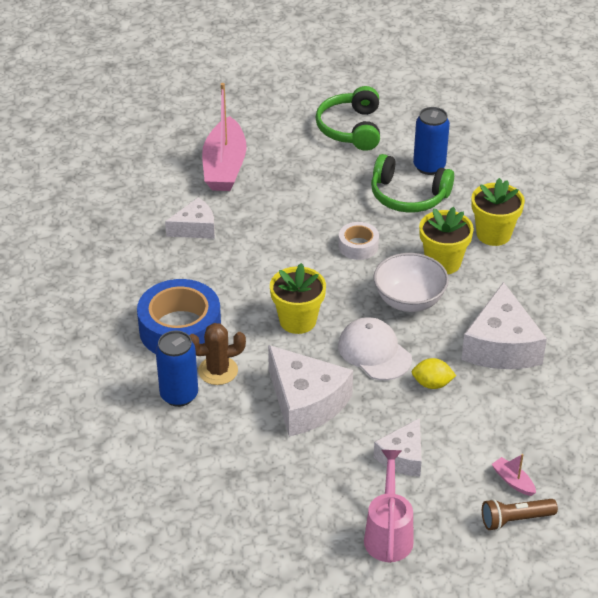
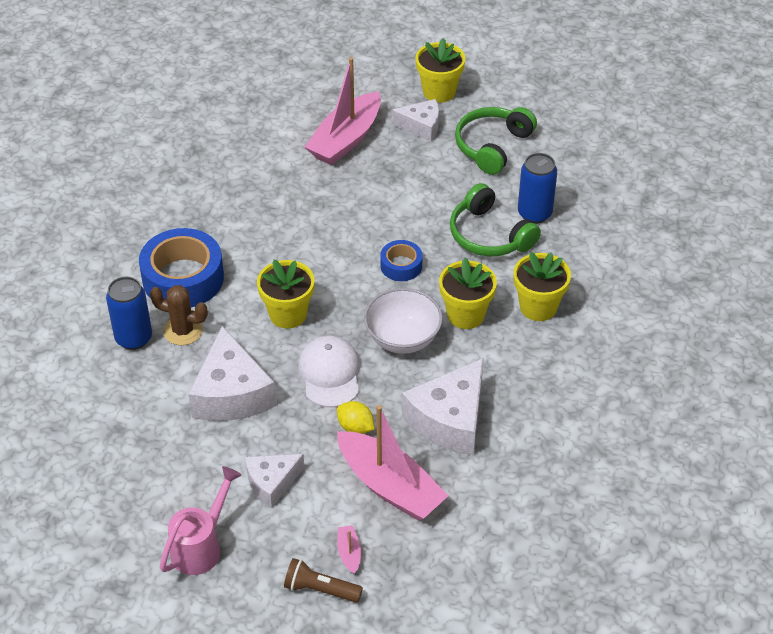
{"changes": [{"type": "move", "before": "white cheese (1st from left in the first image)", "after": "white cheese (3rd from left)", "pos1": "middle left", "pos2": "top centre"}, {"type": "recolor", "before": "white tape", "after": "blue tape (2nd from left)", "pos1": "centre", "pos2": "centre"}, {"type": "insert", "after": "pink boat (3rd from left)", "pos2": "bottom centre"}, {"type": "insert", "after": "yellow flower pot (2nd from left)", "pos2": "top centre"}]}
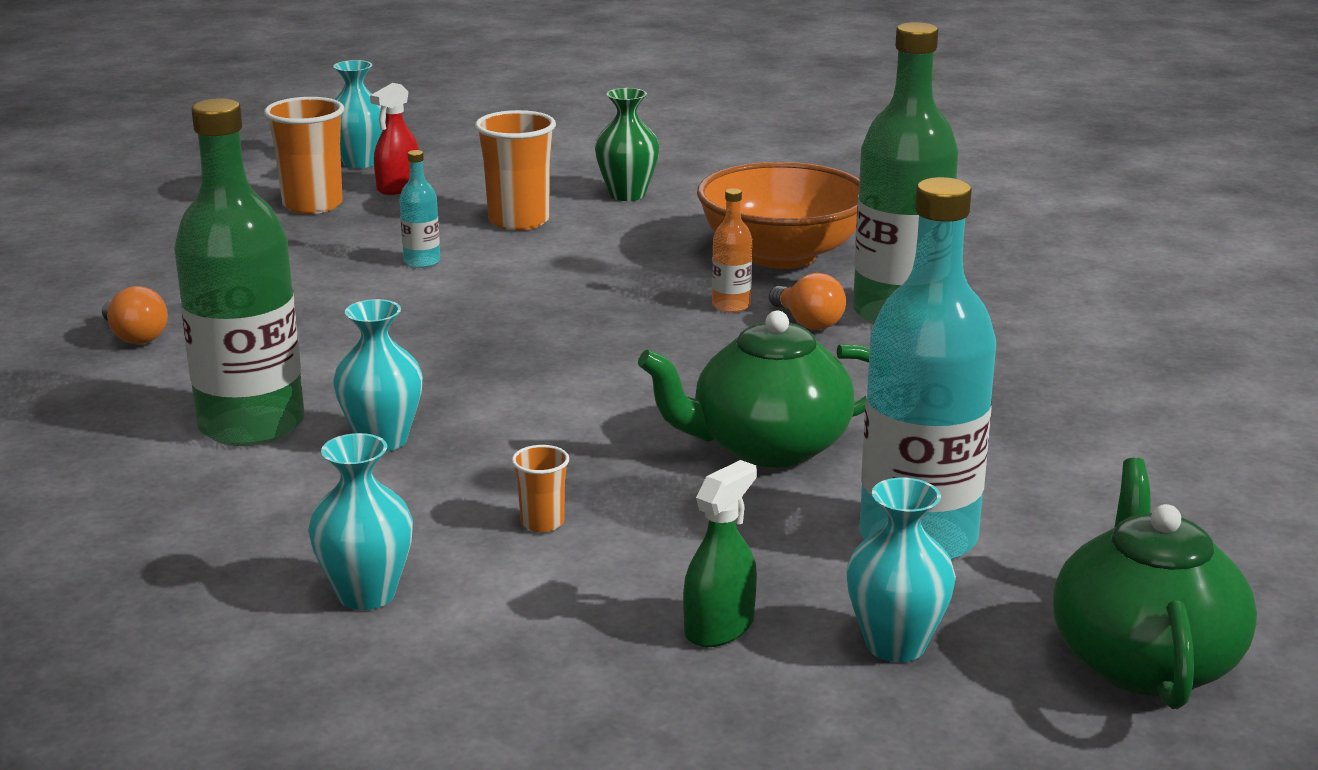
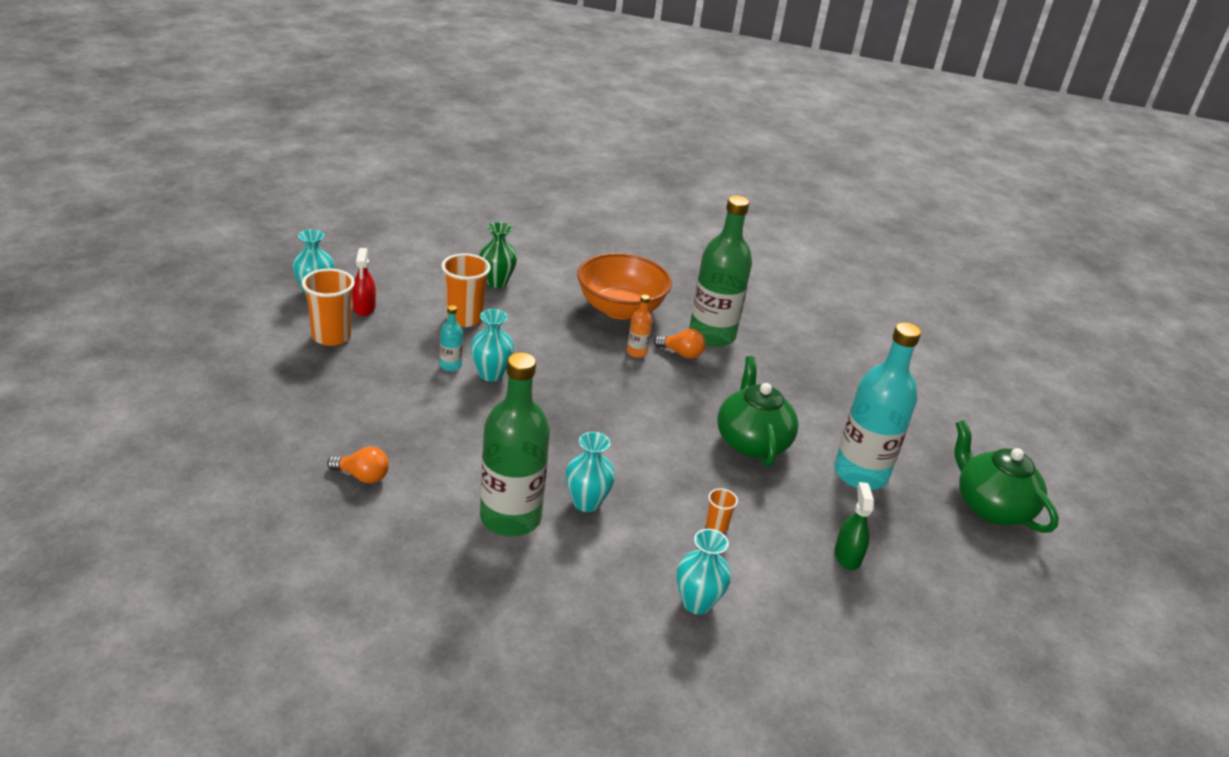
{"changes": [{"type": "rotate", "before": "green teapot (1st from left)", "pos1": "centre", "pos2": "centre", "turn": 135}, {"type": "move", "before": "turquoise vase (4th from left in the first image)", "after": "turquoise vase (2nd from left)", "pos1": "bottom right", "pos2": "centre"}]}
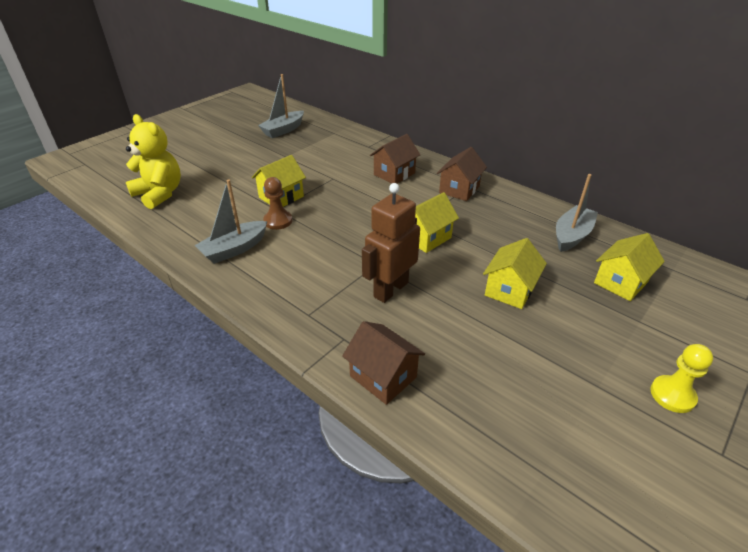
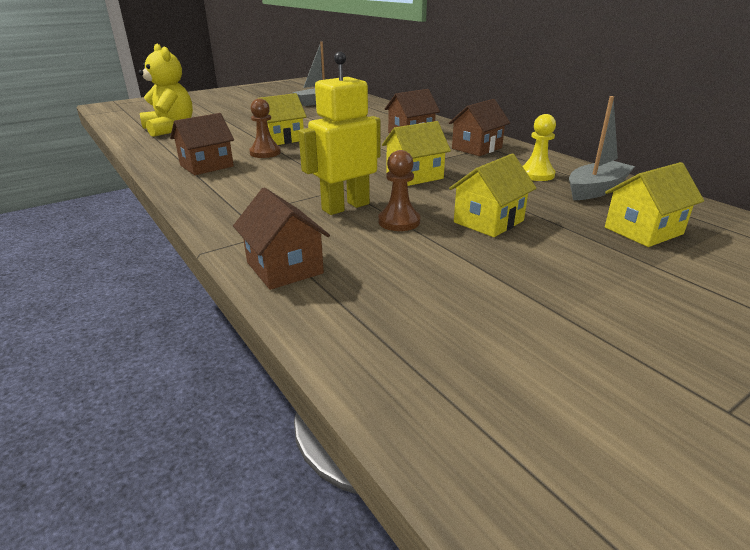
{"changes": [{"type": "replace", "before": "grey boat (1st from left)", "after": "brown house (1st from left)", "pos1": "middle left", "pos2": "top left"}, {"type": "recolor", "before": "brown robot", "after": "yellow robot", "pos1": "centre", "pos2": "top centre"}, {"type": "move", "before": "yellow pawn", "pos1": "bottom right", "pos2": "top right"}, {"type": "insert", "after": "brown pawn (2nd from left)", "pos2": "centre"}]}
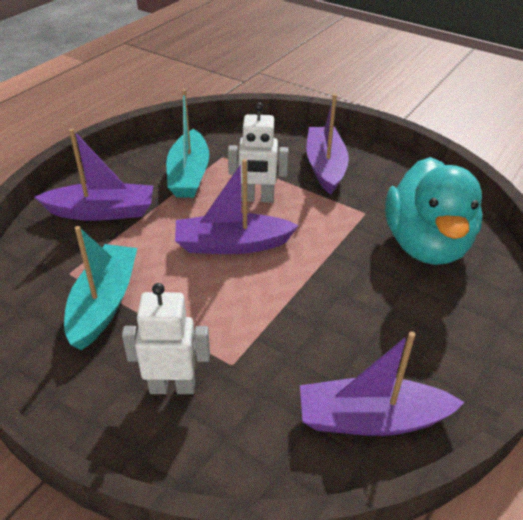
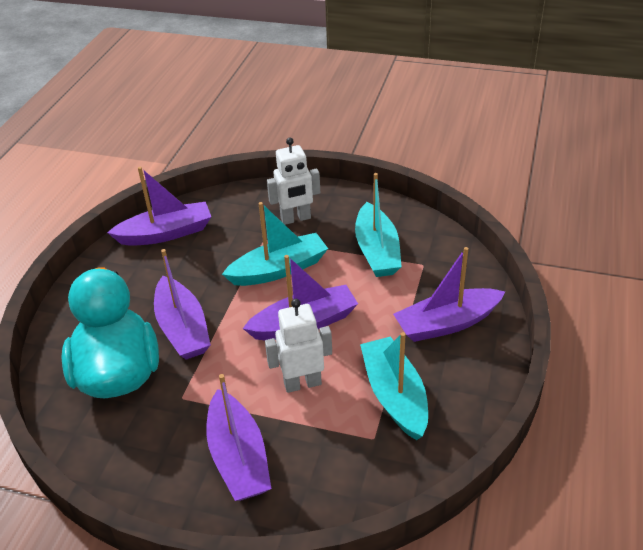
{"changes": [{"type": "insert", "after": "purple boat (2nd from left)", "pos2": "middle left"}, {"type": "insert", "after": "turquoise boat (1st from left)", "pos2": "centre"}]}
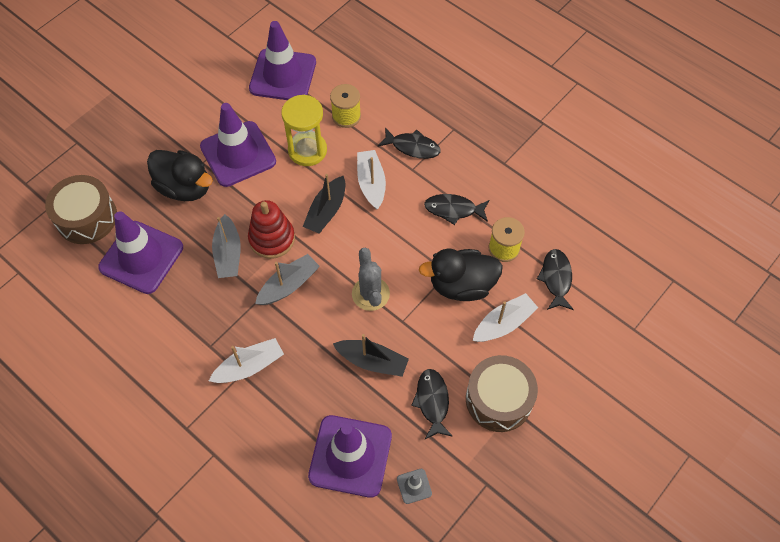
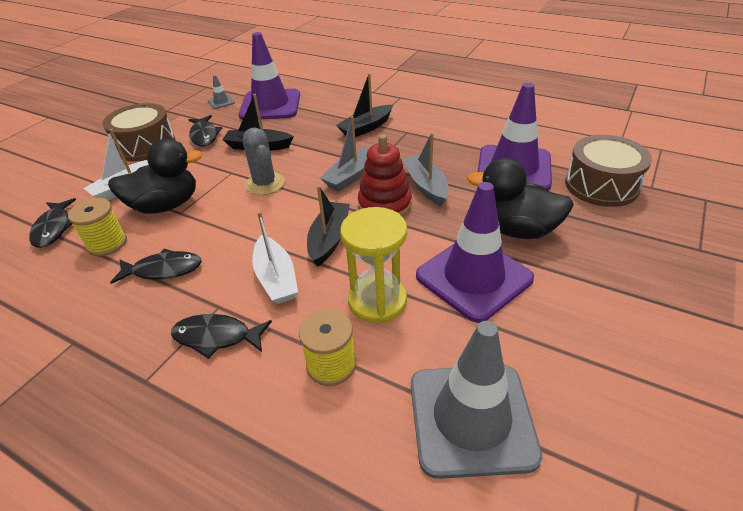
{"changes": [{"type": "recolor", "before": "white boat (1st from left)", "after": "black boat (3rd from left)", "pos1": "middle left", "pos2": "top centre"}, {"type": "recolor", "before": "purple traffic cone (3rd from left)", "after": "grey traffic cone (2nd from left)", "pos1": "top centre", "pos2": "bottom centre"}]}
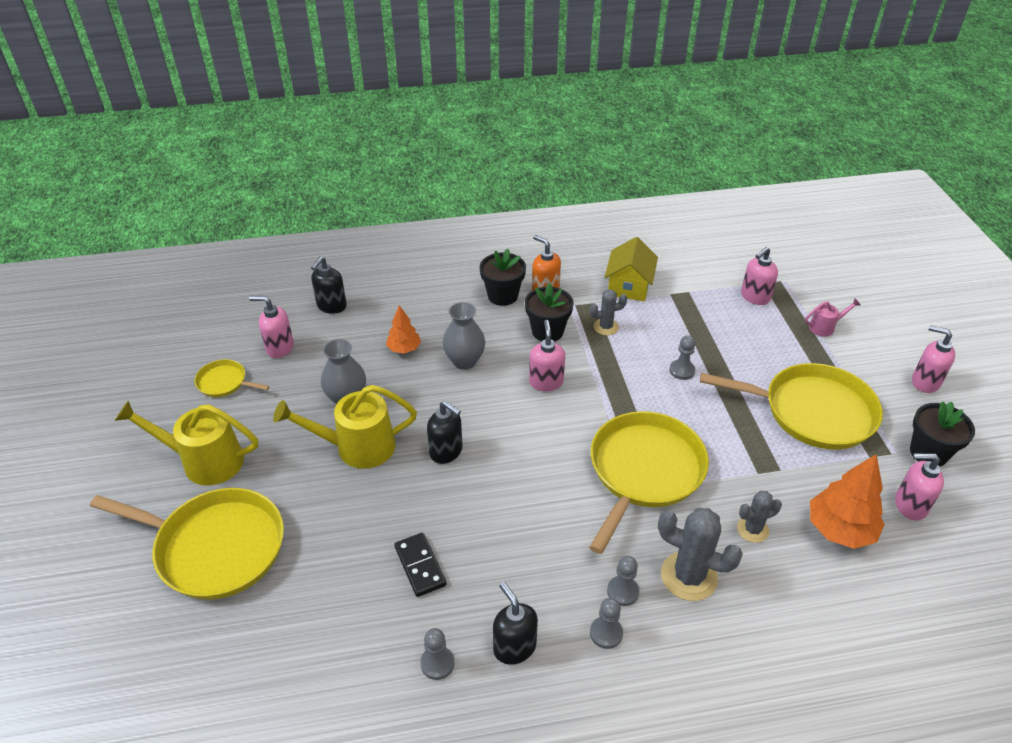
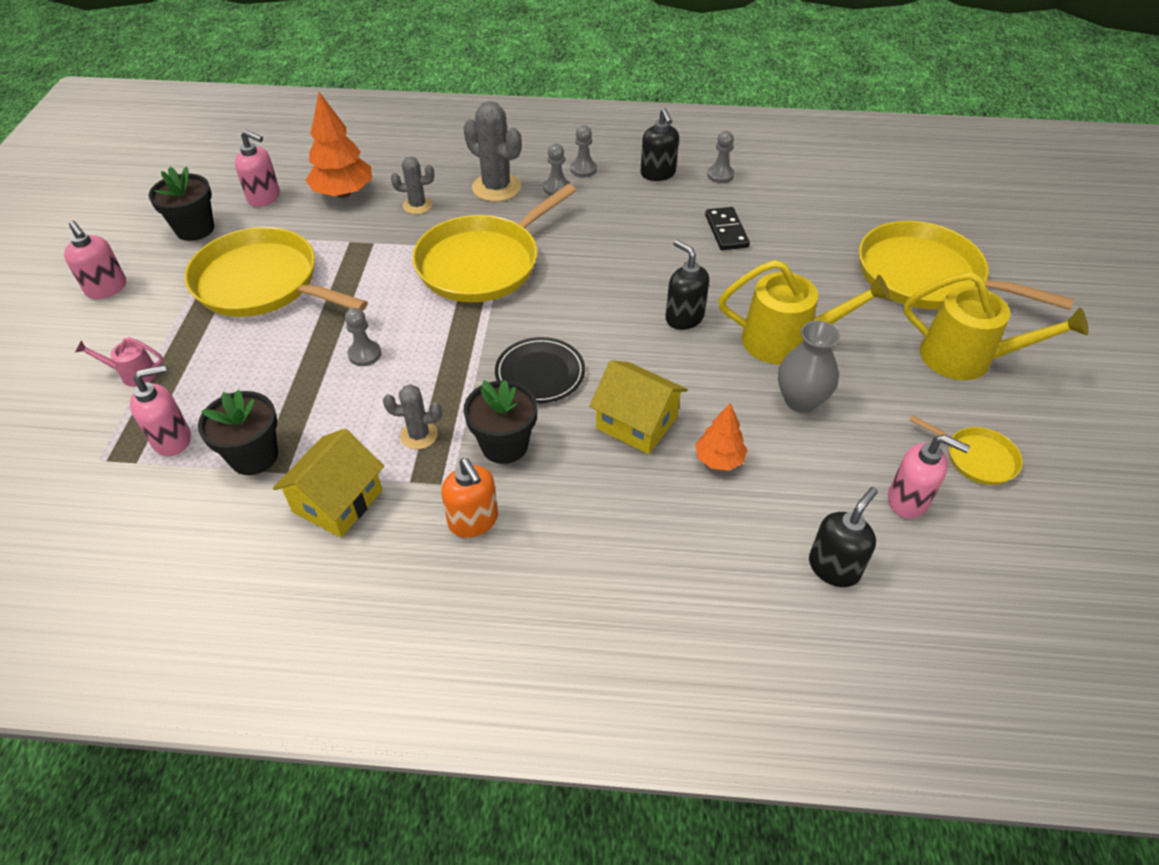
{"changes": [{"type": "replace", "before": "grey vase (2nd from left)", "after": "yellow house (2nd from left)", "pos1": "centre", "pos2": "centre"}, {"type": "move", "before": "black flower pot (1st from left in the first image)", "after": "black flower pot (2nd from left)", "pos1": "centre", "pos2": "middle left"}, {"type": "replace", "before": "pink soap dispenser (2nd from left)", "after": "black plate", "pos1": "centre", "pos2": "centre"}]}
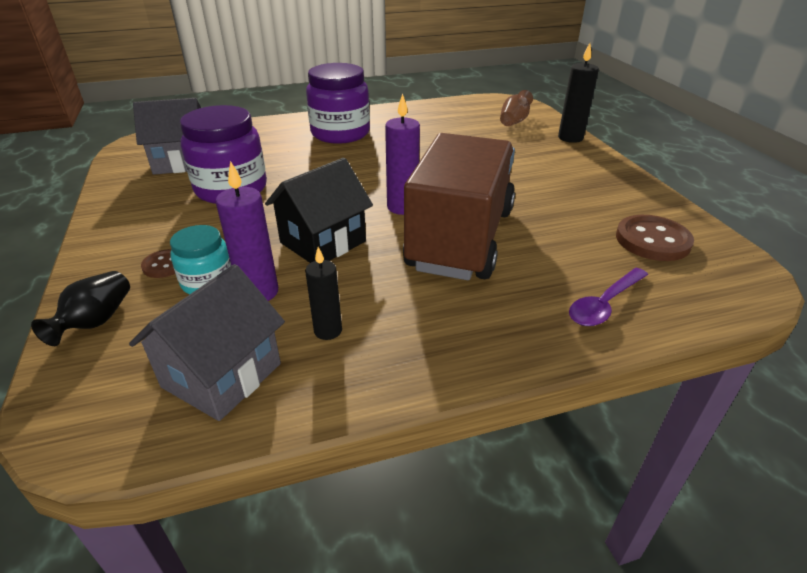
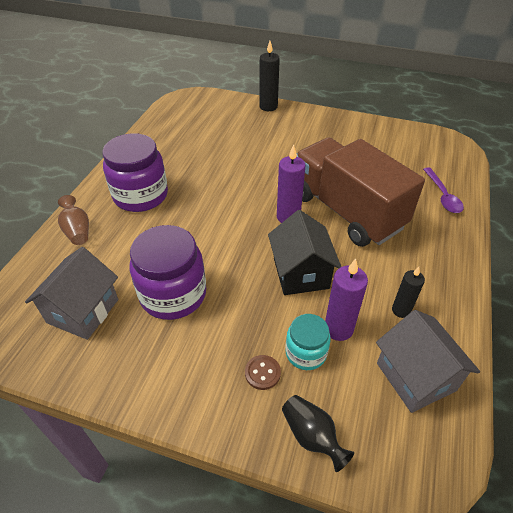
{"changes": [{"type": "move", "before": "brown vase", "pos1": "top centre", "pos2": "middle left"}, {"type": "delete", "before": "brown button (2nd from left)", "pos1": "middle right"}]}
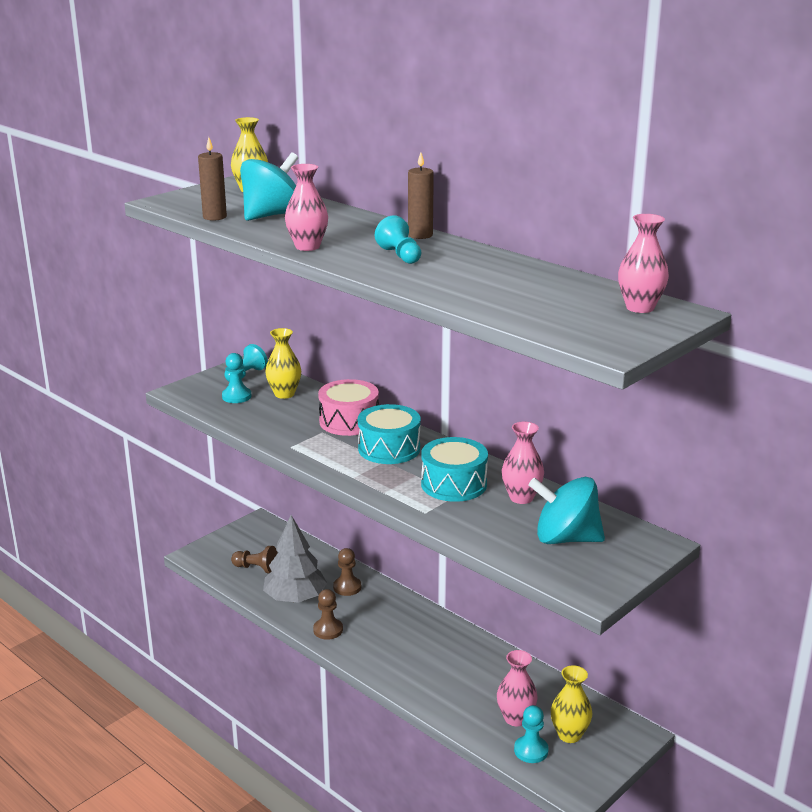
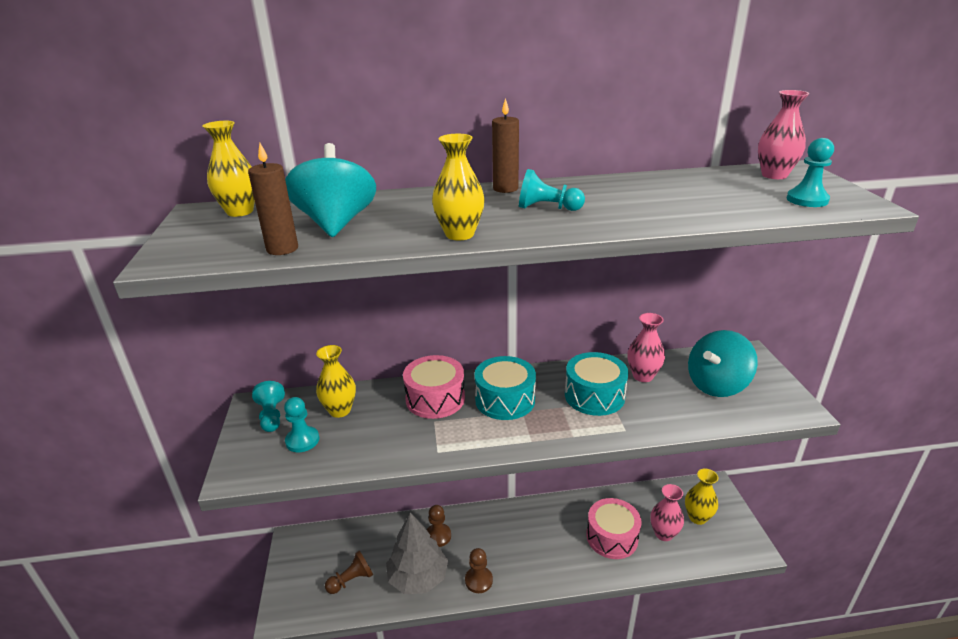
{"changes": [{"type": "recolor", "before": "pink vase (1st from left)", "after": "yellow vase (3rd from left)", "pos1": "top centre", "pos2": "top centre"}, {"type": "move", "before": "turquoise pawn (4th from left)", "pos1": "bottom centre", "pos2": "top right"}, {"type": "insert", "after": "pink drum (2nd from left)", "pos2": "bottom centre"}]}
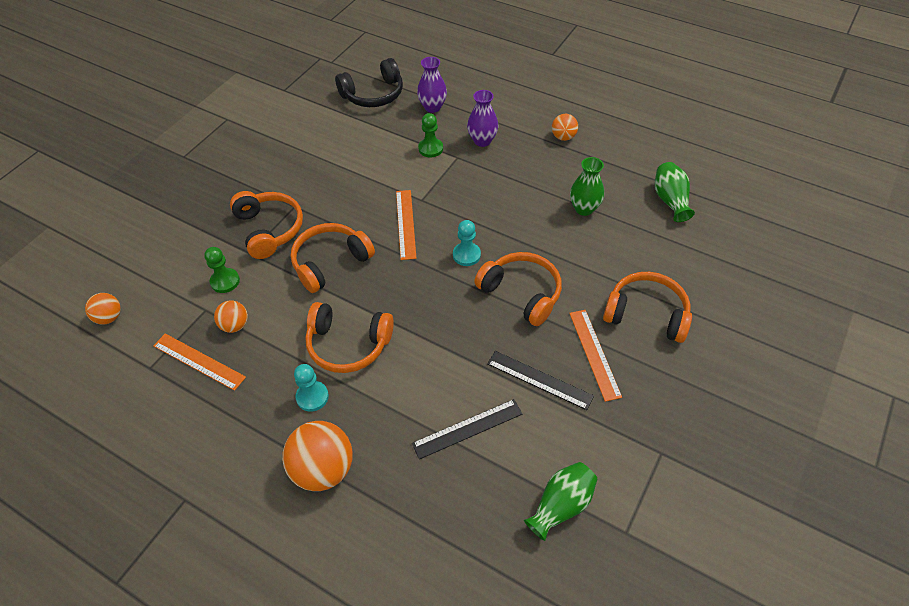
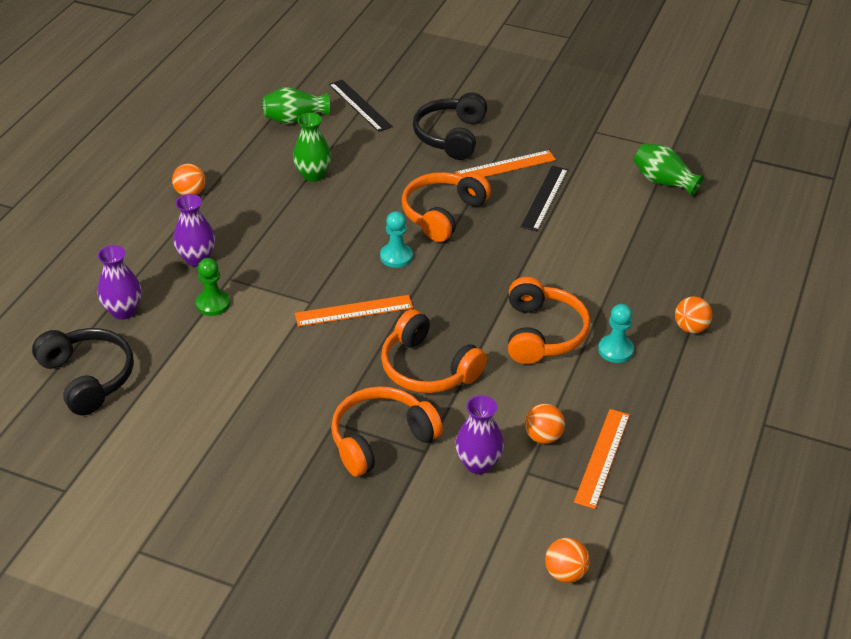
{"changes": [{"type": "replace", "before": "green pawn (1st from left)", "after": "purple vase (3rd from left)", "pos1": "middle left", "pos2": "bottom centre"}, {"type": "resize", "before": "orange ball (3rd from left in the first image)", "pos1": "bottom centre", "pos2": "middle right", "scale": 0.55}, {"type": "move", "before": "black ruler (1st from left)", "pos1": "bottom centre", "pos2": "top centre"}, {"type": "recolor", "before": "orange headphones (5th from left)", "after": "black headphones (2nd from left)", "pos1": "middle right", "pos2": "top centre"}]}
